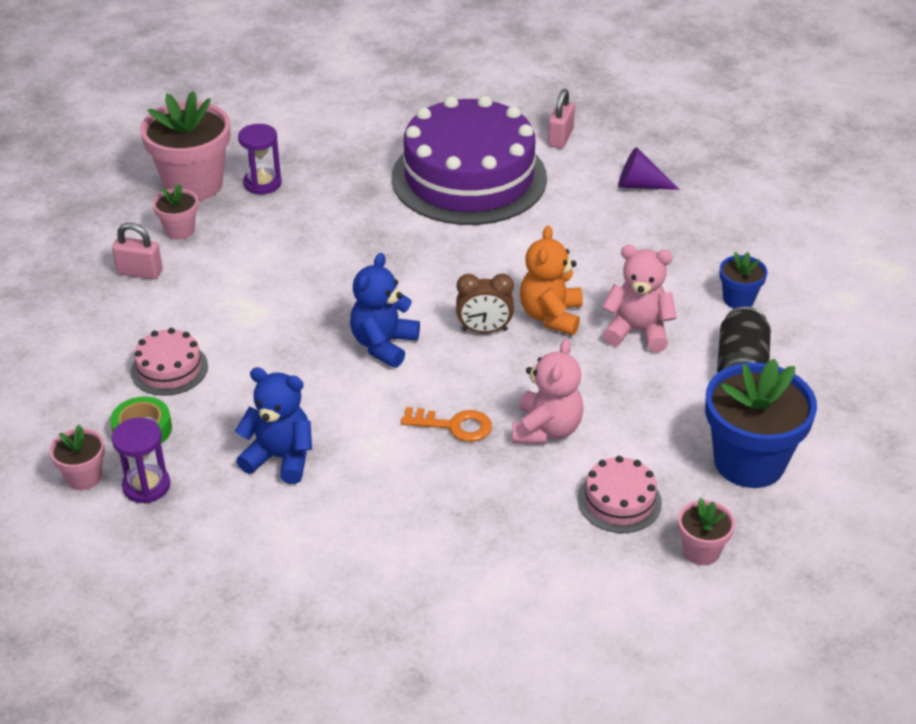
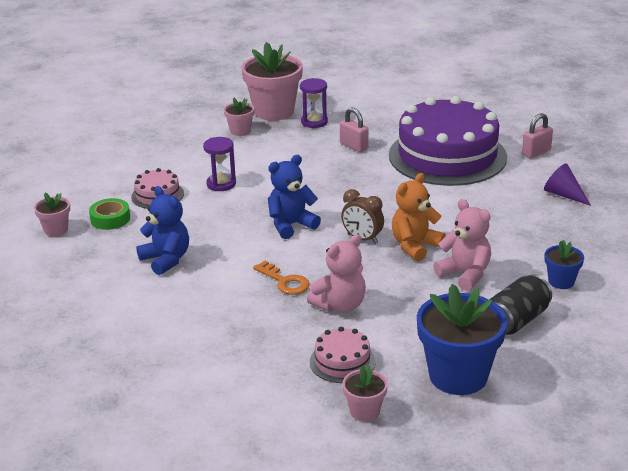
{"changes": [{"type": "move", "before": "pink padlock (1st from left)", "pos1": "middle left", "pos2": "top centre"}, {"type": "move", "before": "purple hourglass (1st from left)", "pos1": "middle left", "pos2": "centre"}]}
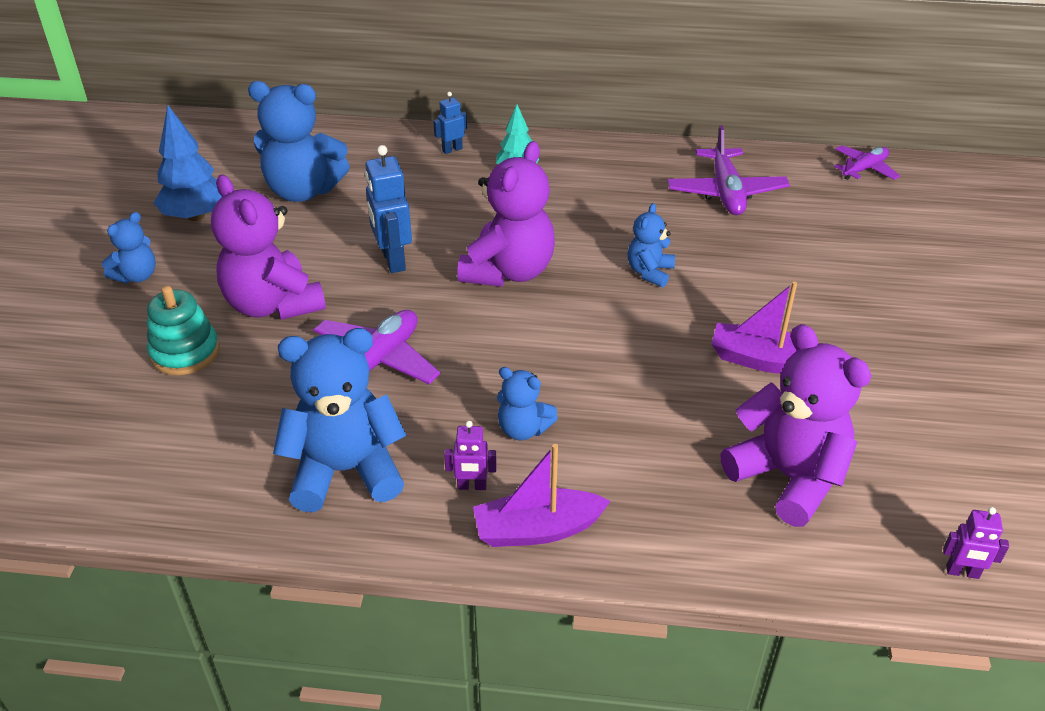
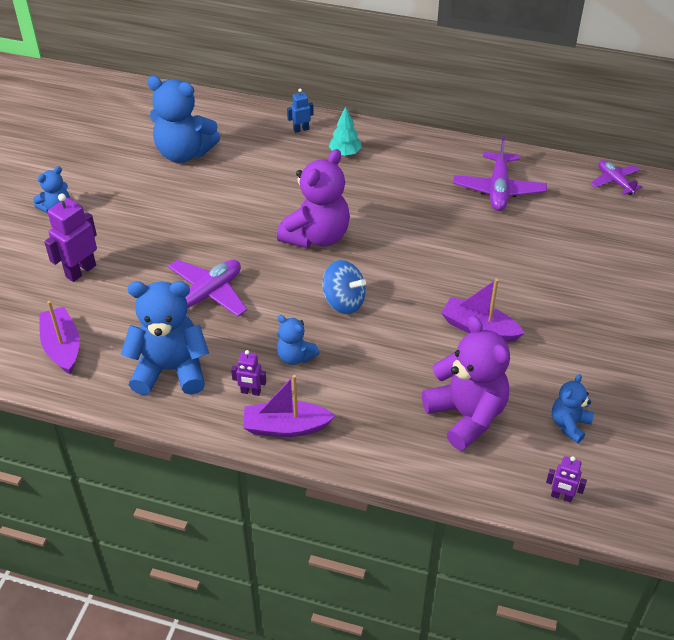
{"changes": [{"type": "replace", "before": "turquoise stacking toy", "after": "purple robot (1st from left)", "pos1": "middle left", "pos2": "middle left"}, {"type": "delete", "before": "blue tree", "pos1": "top left"}, {"type": "delete", "before": "purple teddy bear (1st from left)", "pos1": "middle left"}, {"type": "delete", "before": "blue robot (1st from left)", "pos1": "top centre"}, {"type": "move", "before": "blue teddy bear (5th from left)", "pos1": "centre", "pos2": "middle right"}, {"type": "rotate", "before": "purple plane (3rd from left)", "pos1": "top right", "pos2": "top right", "turn": -90}, {"type": "insert", "after": "purple boat (1st from left)", "pos2": "middle left"}, {"type": "insert", "after": "blue spinning top", "pos2": "centre"}]}
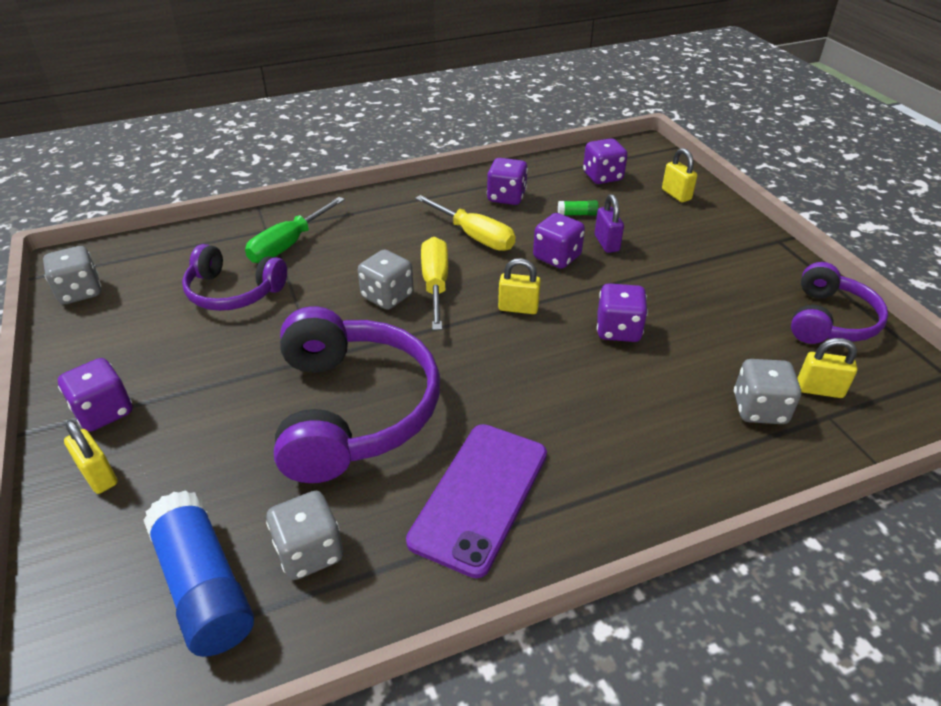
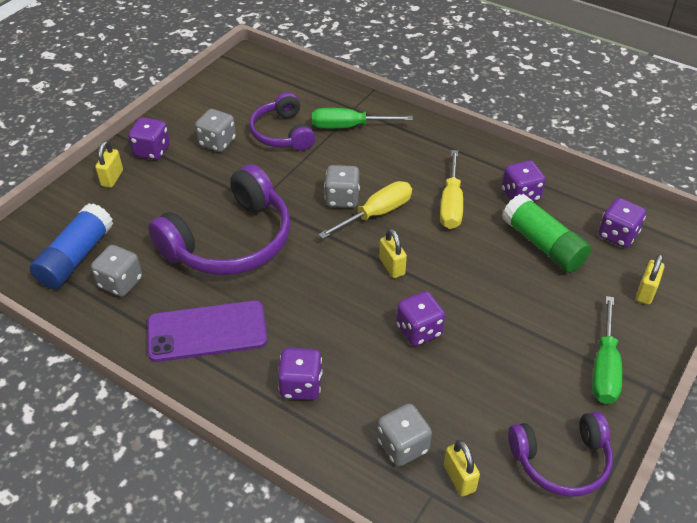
{"changes": [{"type": "move", "before": "grey dice (1st from left in the first image)", "after": "grey dice (2nd from left)", "pos1": "middle left", "pos2": "top left"}, {"type": "move", "before": "purple dice (3rd from left in the first image)", "after": "purple dice (2nd from left)", "pos1": "centre", "pos2": "bottom centre"}, {"type": "resize", "before": "green glue stick", "pos1": "top centre", "pos2": "middle right", "scale": 2.44}, {"type": "delete", "before": "purple padlock", "pos1": "top centre"}, {"type": "insert", "after": "green screwdriver (2nd from left)", "pos2": "bottom right"}]}
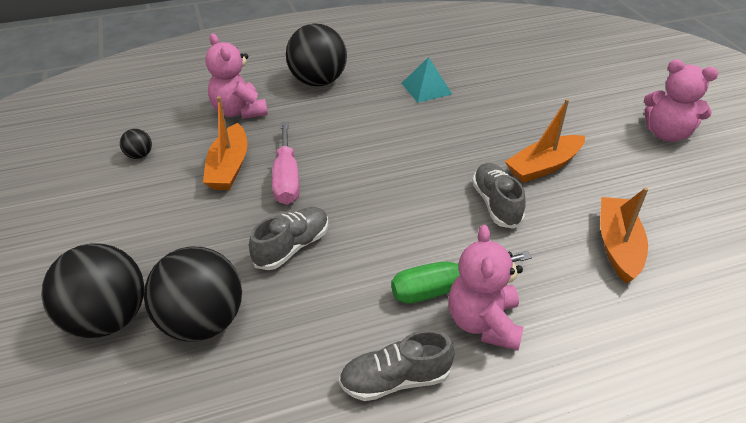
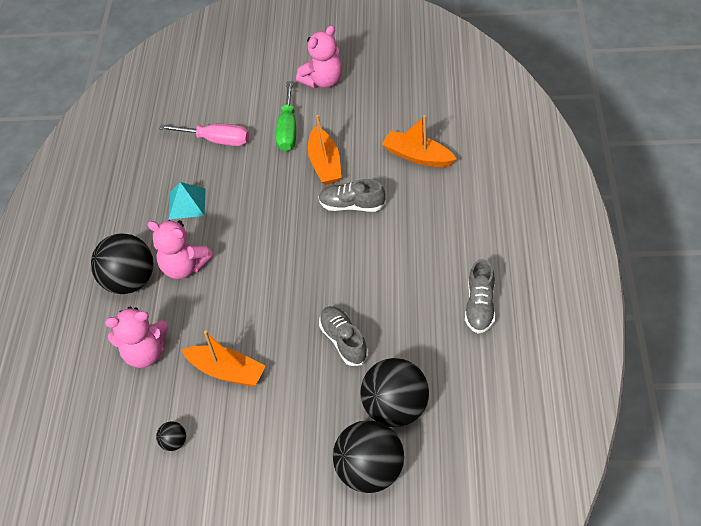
{"changes": [{"type": "move", "before": "pink screwdriver", "pos1": "centre", "pos2": "top left"}, {"type": "move", "before": "green screwdriver", "pos1": "centre", "pos2": "top centre"}, {"type": "move", "before": "pink teddy bear (2nd from left)", "pos1": "bottom centre", "pos2": "middle left"}]}
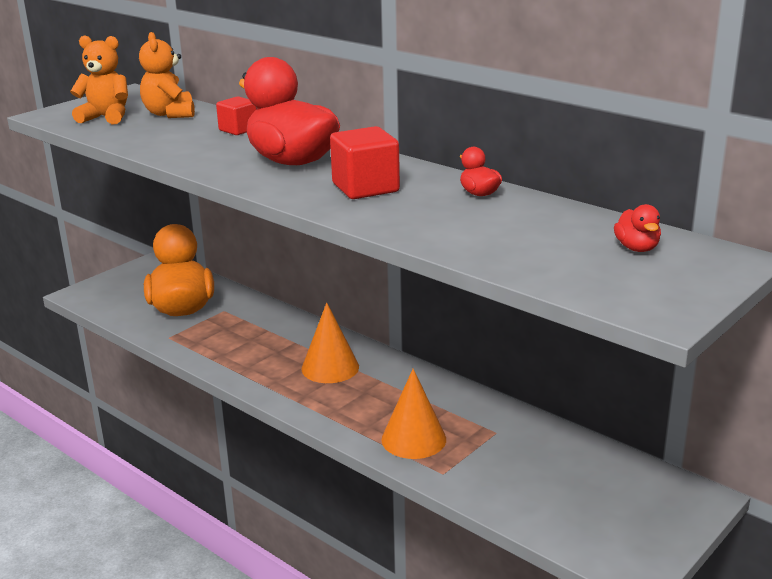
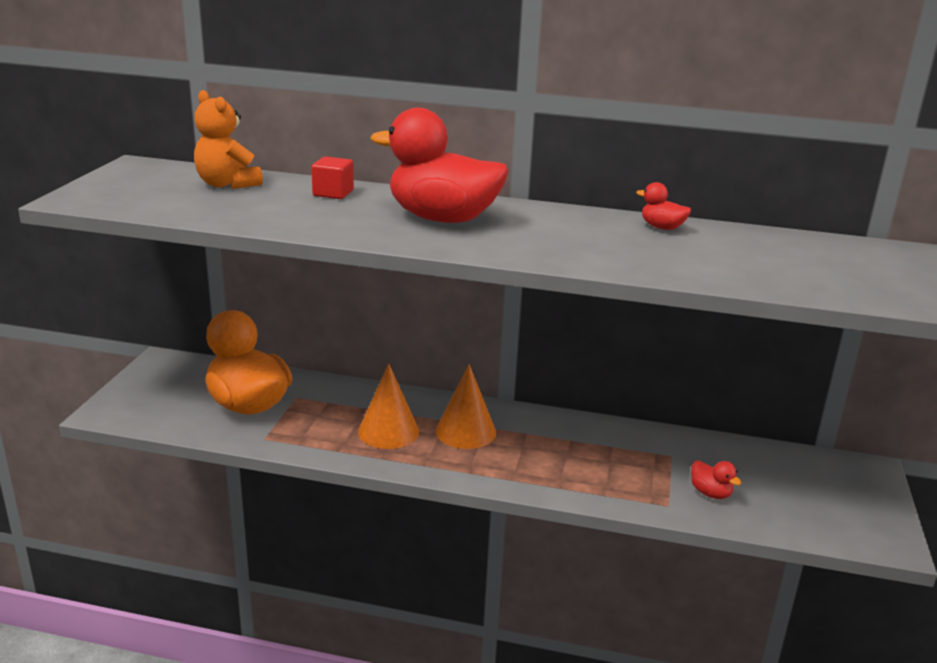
{"changes": [{"type": "delete", "before": "orange teddy bear (1st from left)", "pos1": "top left"}, {"type": "delete", "before": "red cube (2nd from left)", "pos1": "top centre"}, {"type": "move", "before": "orange cone (2nd from left in the first image)", "after": "orange cone (1st from left)", "pos1": "bottom centre", "pos2": "centre"}, {"type": "move", "before": "red duck (3rd from left)", "pos1": "middle right", "pos2": "bottom right"}]}
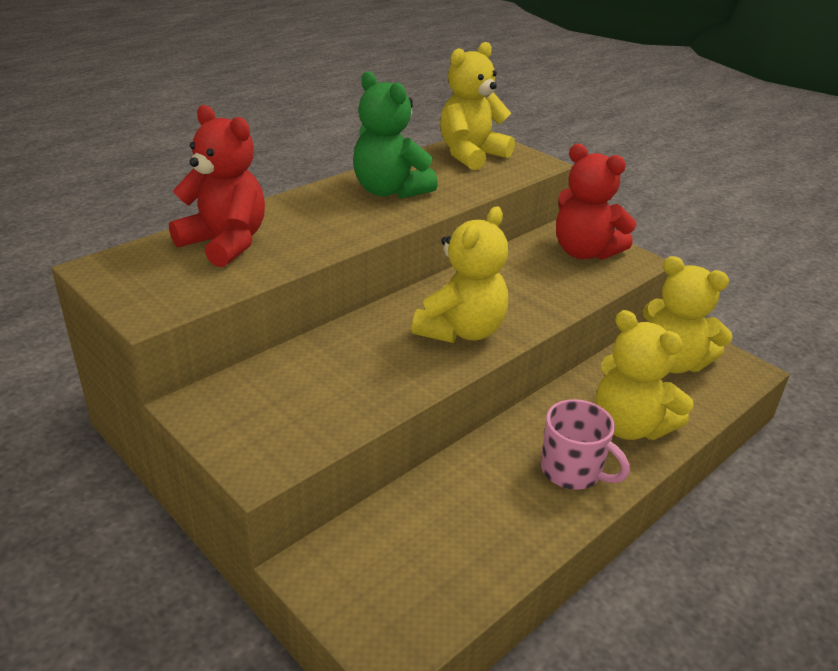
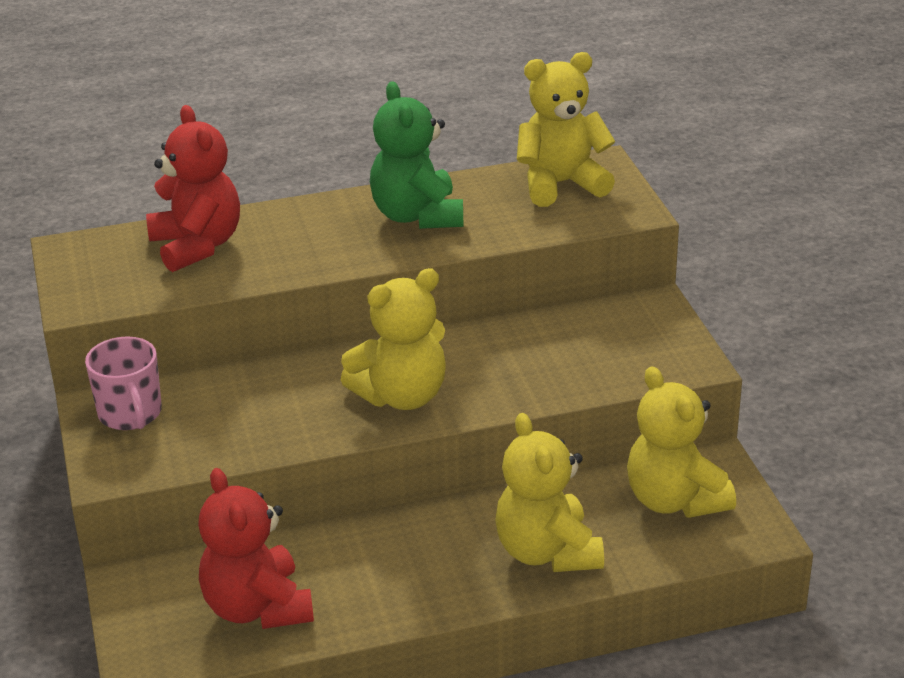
{"changes": [{"type": "move", "before": "pink mug", "pos1": "middle right", "pos2": "middle left"}, {"type": "move", "before": "red teddy bear (2nd from left)", "pos1": "top right", "pos2": "bottom left"}]}
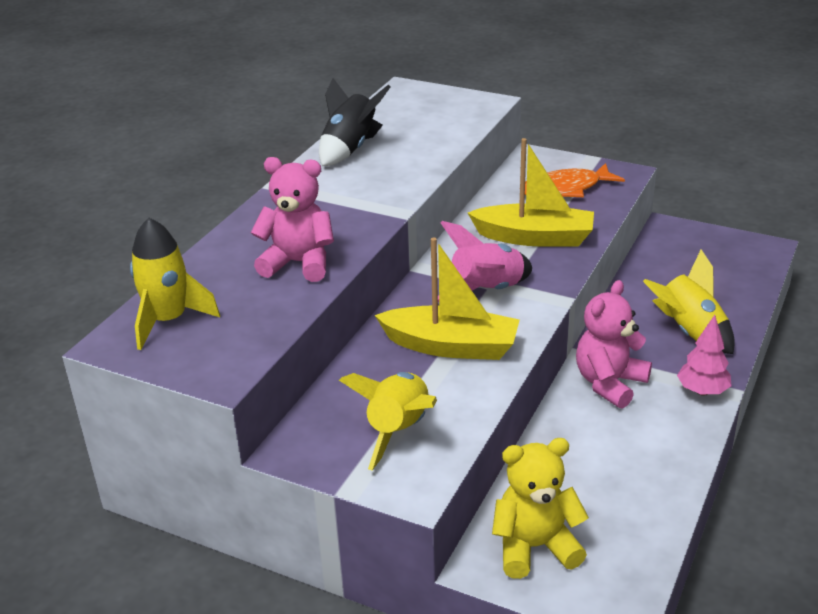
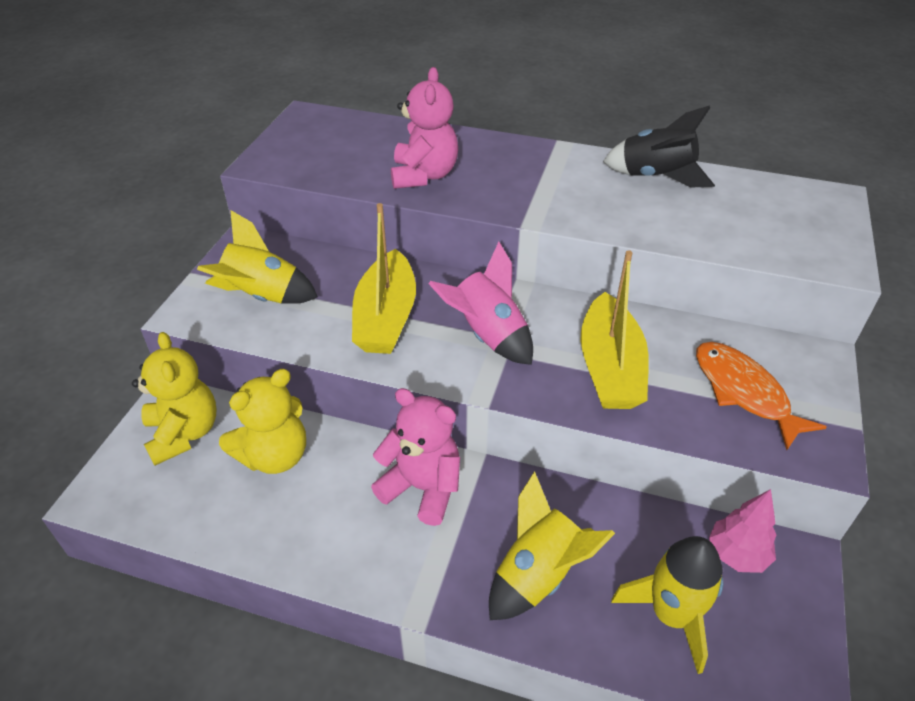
{"changes": [{"type": "move", "before": "yellow rocket (1st from left in the first image)", "after": "yellow rocket (3rd from left)", "pos1": "middle left", "pos2": "bottom right"}, {"type": "move", "before": "pink tree", "pos1": "middle right", "pos2": "bottom right"}, {"type": "insert", "after": "yellow teddy bear (2nd from left)", "pos2": "middle left"}]}
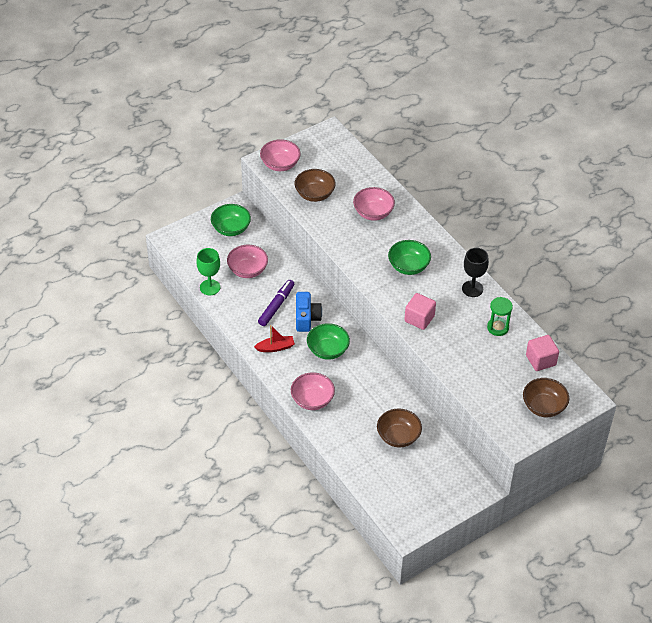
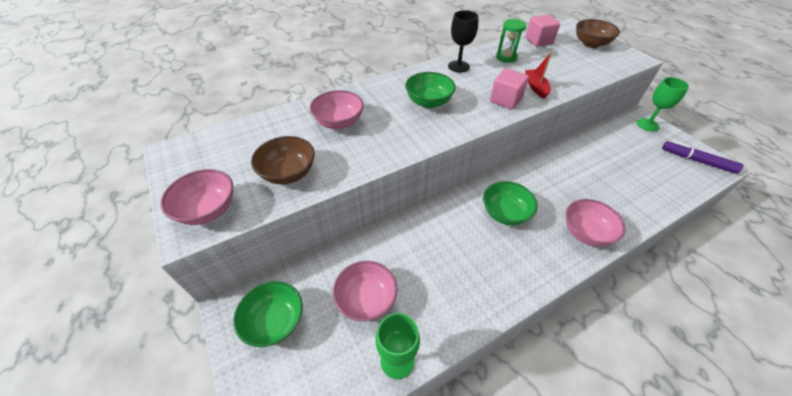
{"changes": [{"type": "move", "before": "red boat", "pos1": "centre", "pos2": "top right"}, {"type": "move", "before": "purple marker", "pos1": "centre", "pos2": "middle right"}, {"type": "delete", "before": "blue camera", "pos1": "centre"}, {"type": "delete", "before": "brown bowl (2nd from left)", "pos1": "bottom centre"}, {"type": "insert", "after": "green goblet (2nd from left)", "pos2": "top right"}]}
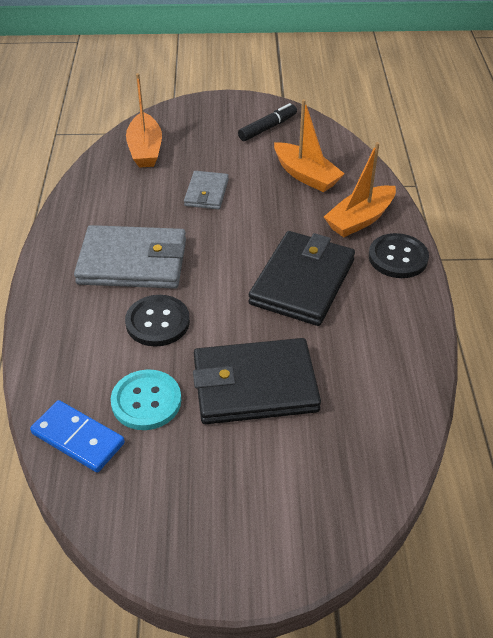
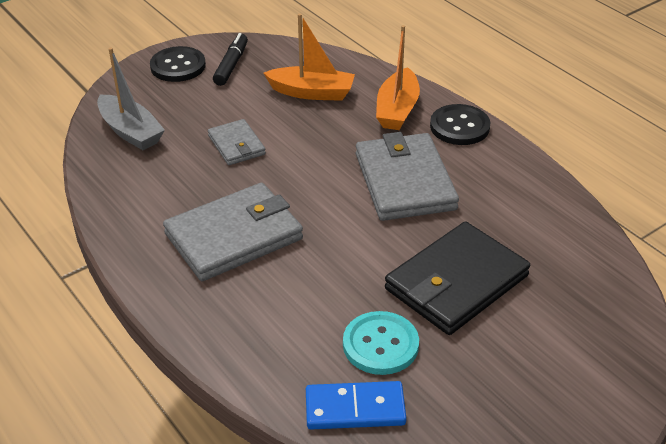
{"changes": [{"type": "move", "before": "black button (1st from left)", "pos1": "middle left", "pos2": "top left"}, {"type": "recolor", "before": "orange boat (1st from left)", "after": "grey boat", "pos1": "top left", "pos2": "top left"}, {"type": "recolor", "before": "black wallet (2nd from left)", "after": "grey wallet (3rd from left)", "pos1": "centre", "pos2": "centre"}]}
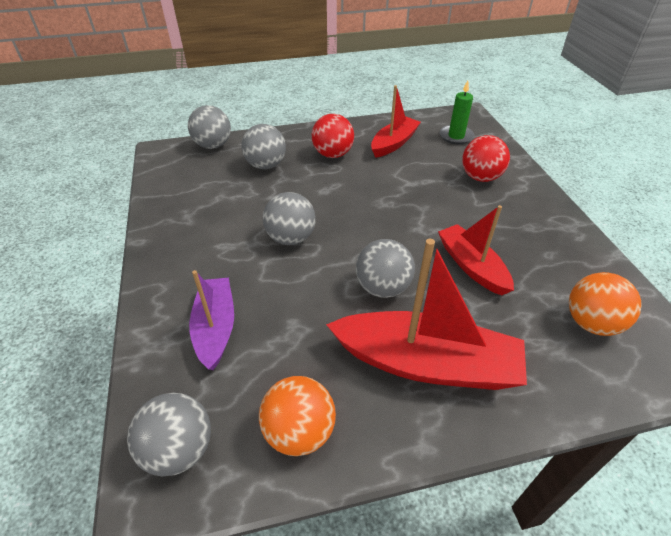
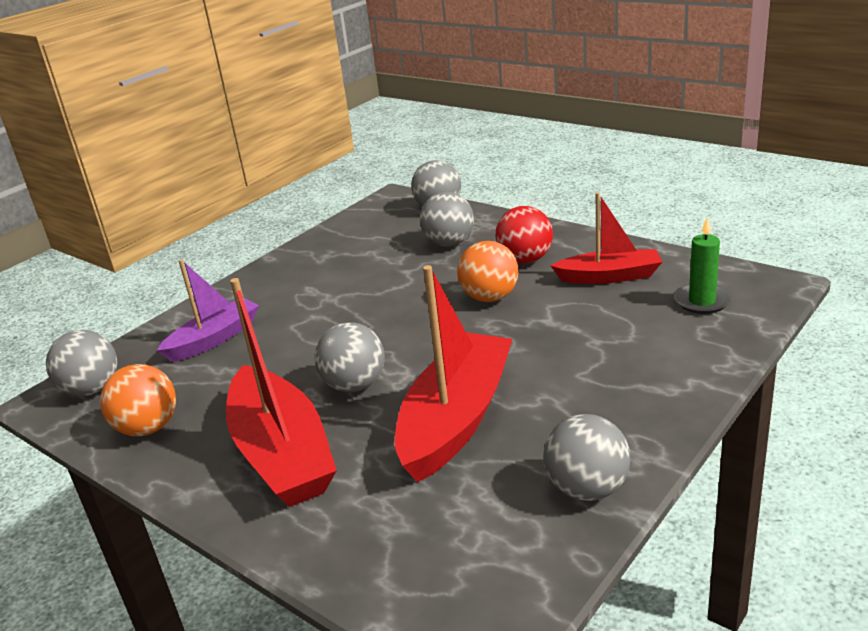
{"changes": [{"type": "move", "before": "grey ball (4th from left in the first image)", "after": "grey ball (5th from left)", "pos1": "centre", "pos2": "bottom right"}, {"type": "resize", "before": "red boat (3rd from left in the first image)", "pos1": "middle right", "pos2": "centre", "scale": 1.62}, {"type": "delete", "before": "red ball (2nd from left)", "pos1": "top right"}, {"type": "move", "before": "orange ball (2nd from left)", "pos1": "middle right", "pos2": "centre"}]}
